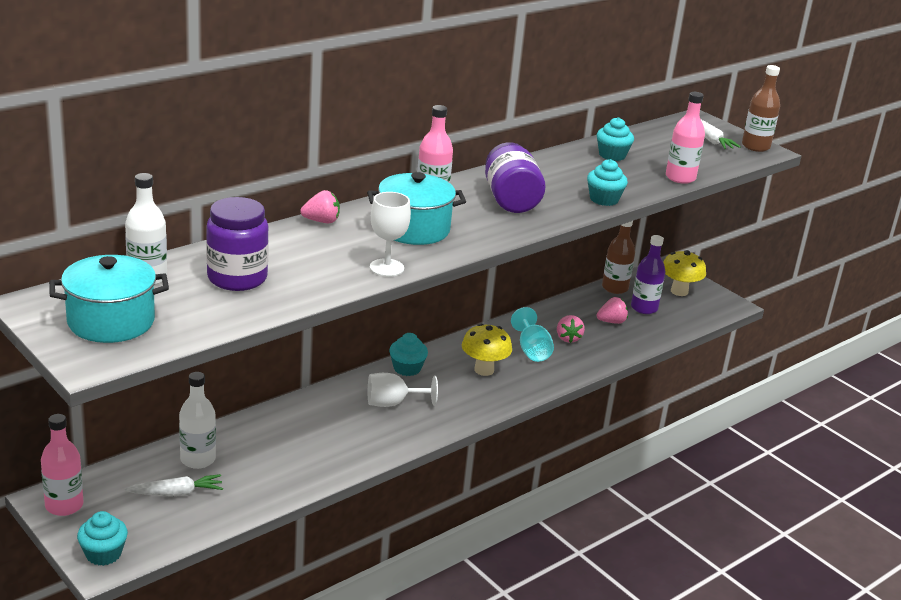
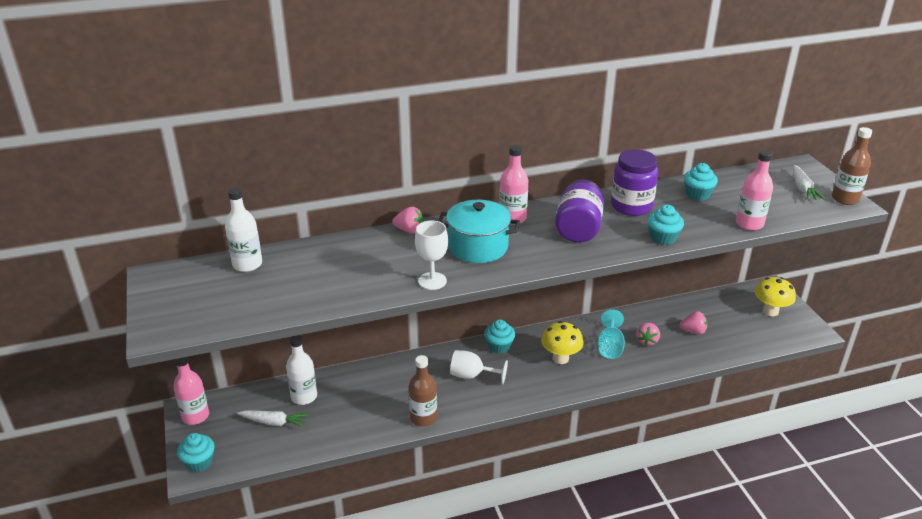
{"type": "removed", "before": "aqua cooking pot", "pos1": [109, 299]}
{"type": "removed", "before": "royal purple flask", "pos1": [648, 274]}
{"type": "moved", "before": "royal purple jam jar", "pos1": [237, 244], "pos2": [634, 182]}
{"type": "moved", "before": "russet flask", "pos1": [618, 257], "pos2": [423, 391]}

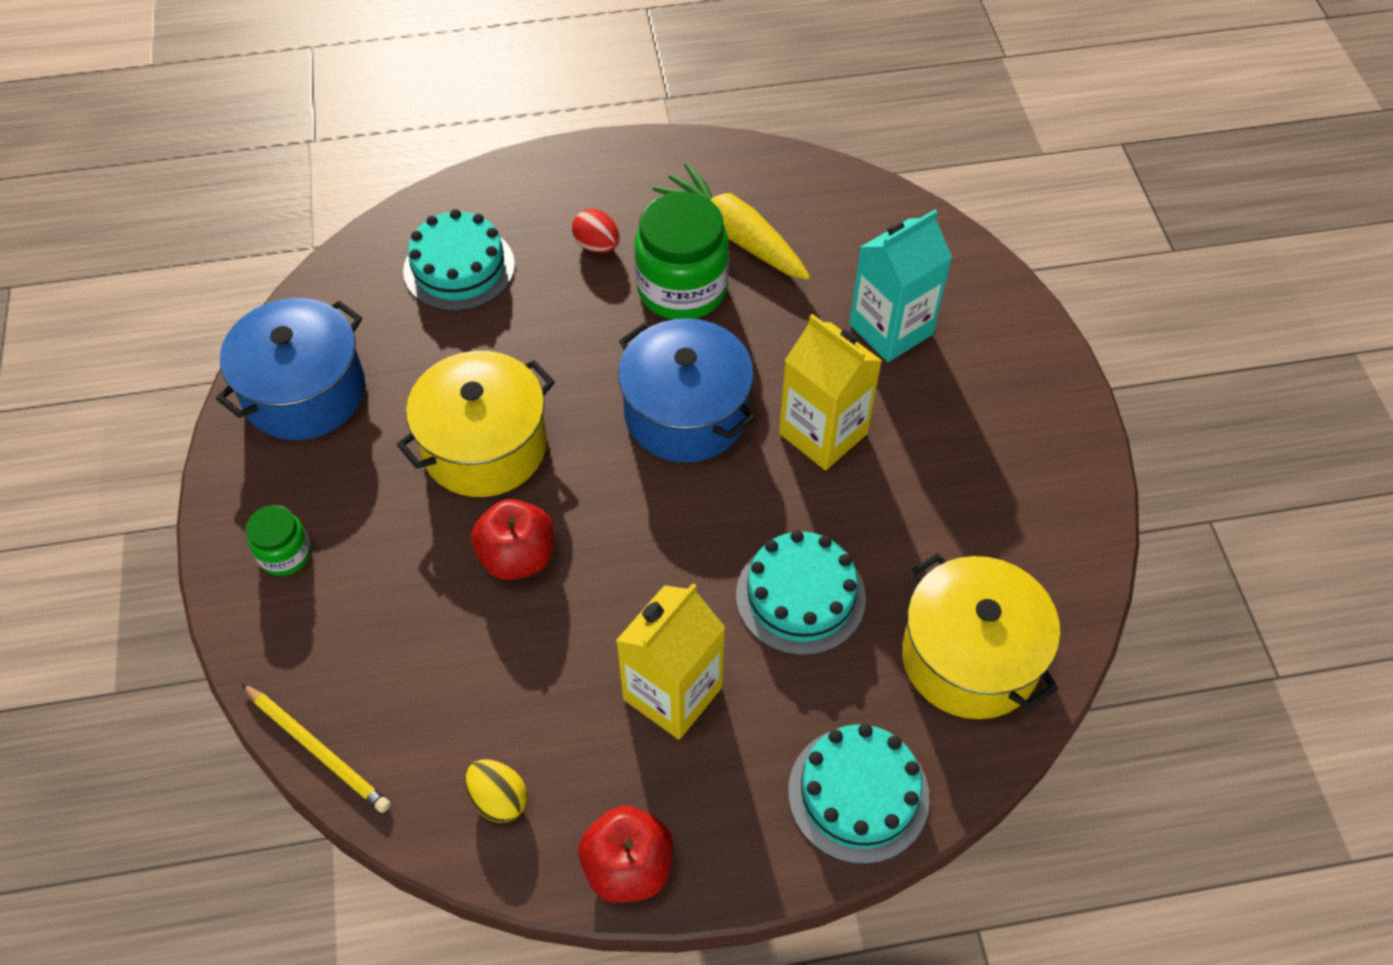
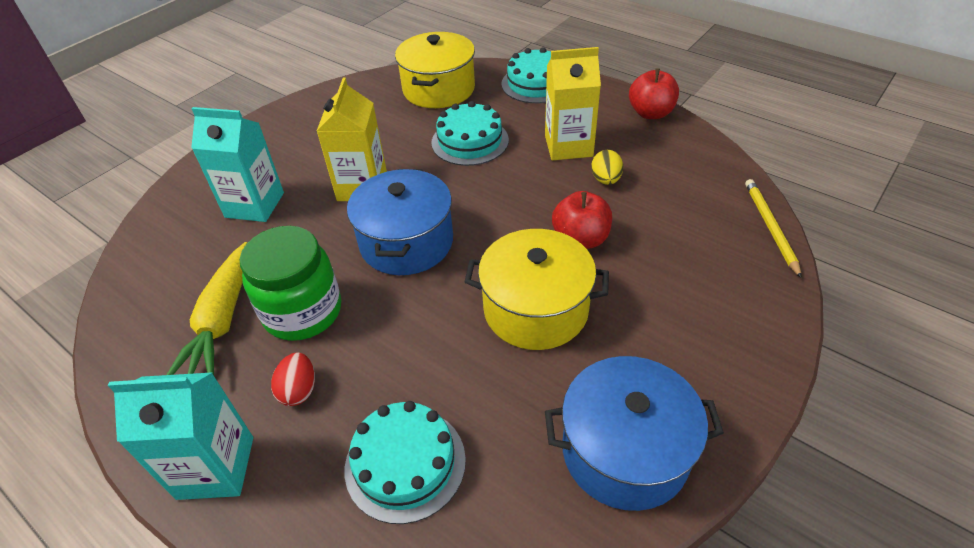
{"type": "removed", "before": "leaf-green jam jar", "pos1": [278, 540]}
{"type": "added", "after": "aqua milk carton", "pos2": [180, 436]}
{"type": "moved", "before": "yellow toy egg", "pos1": [496, 791], "pos2": [607, 167]}

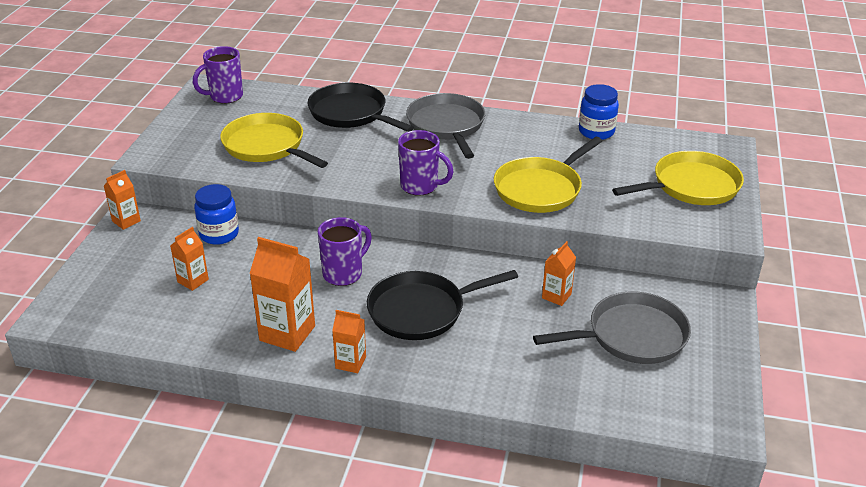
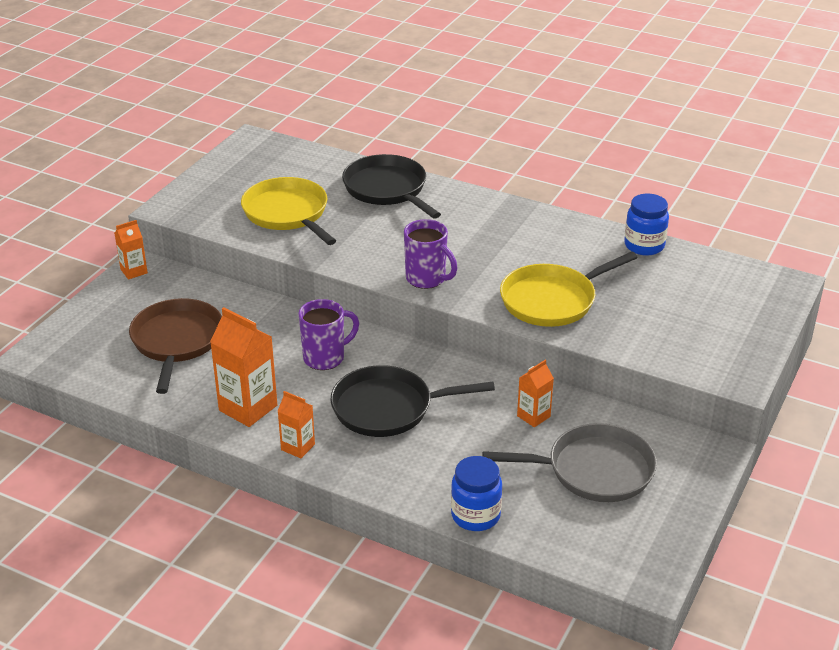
{"type": "removed", "before": "royal purple coffee mug", "pos1": [218, 75]}
{"type": "removed", "before": "ash-grey pan", "pos1": [445, 126]}
{"type": "removed", "before": "yellow pan", "pos1": [678, 178]}
{"type": "moved", "before": "cobalt jam jar", "pos1": [216, 214], "pos2": [476, 493]}
{"type": "replaced", "before": "bright orange milk carton", "after": "russet pan", "pos1": [189, 259], "pos2": [175, 346]}

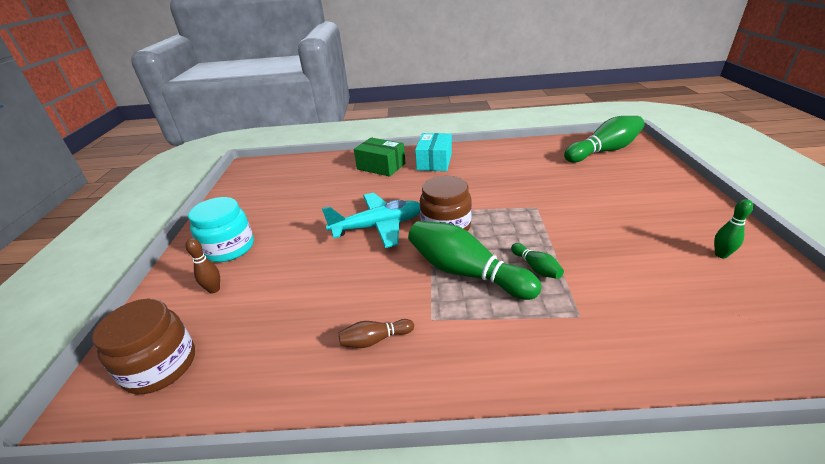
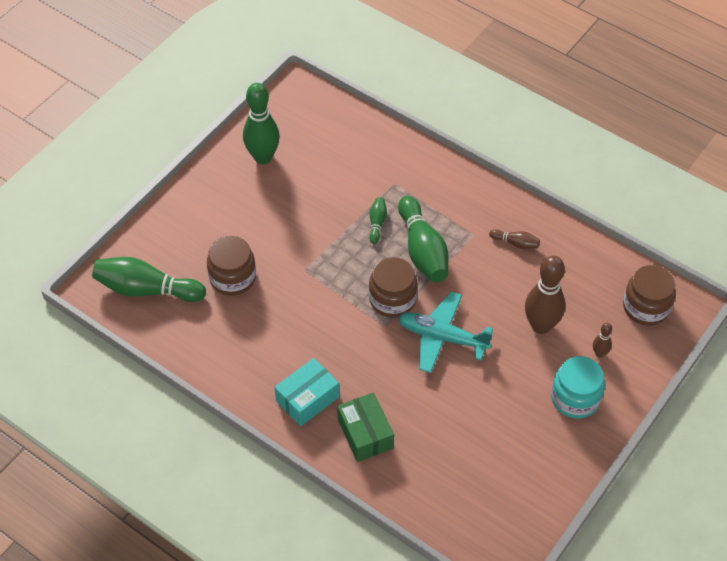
{"type": "added", "after": "russet jam jar", "pos2": [231, 266]}
{"type": "added", "after": "russet skittle", "pos2": [545, 295]}
{"type": "resized", "before": "leaf-green skittle", "pos1": [733, 228], "pos2": [261, 123], "scale": 2.15}

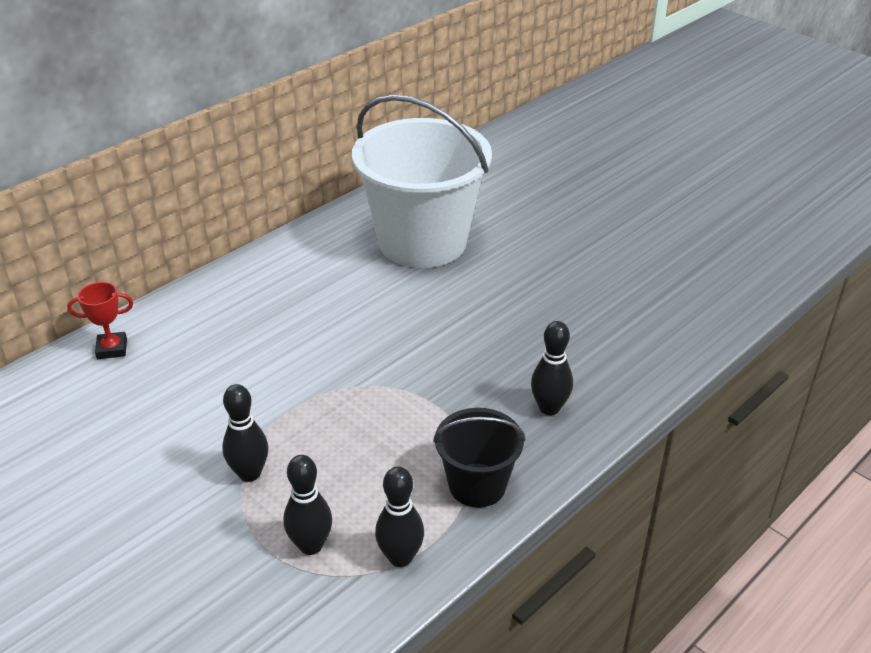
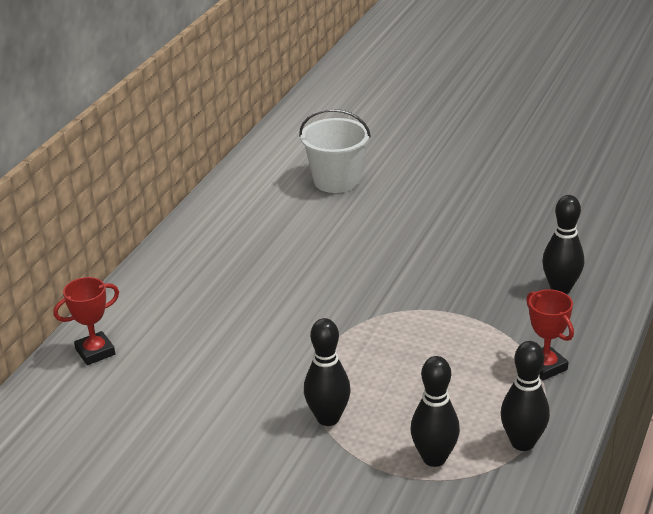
{"type": "replaced", "before": "black sand bucket", "after": "crimson award cup", "pos1": [479, 458], "pos2": [550, 334]}
{"type": "resized", "before": "snow-white sand bucket", "pos1": [422, 181], "pos2": [335, 151], "scale": 0.49}

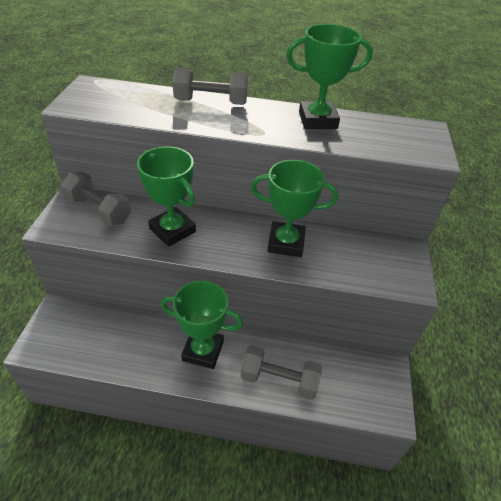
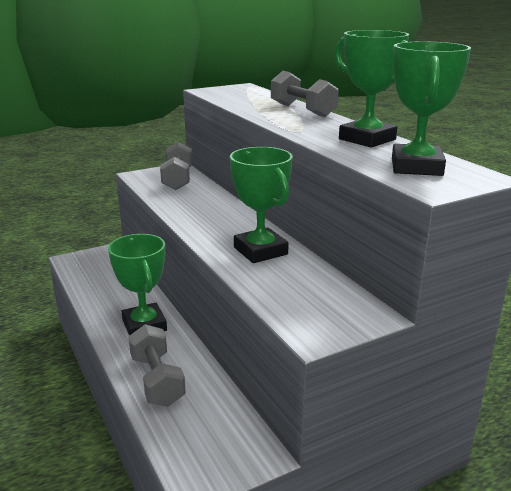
{"type": "moved", "before": "leaf-green award cup", "pos1": [166, 196], "pos2": [431, 108]}

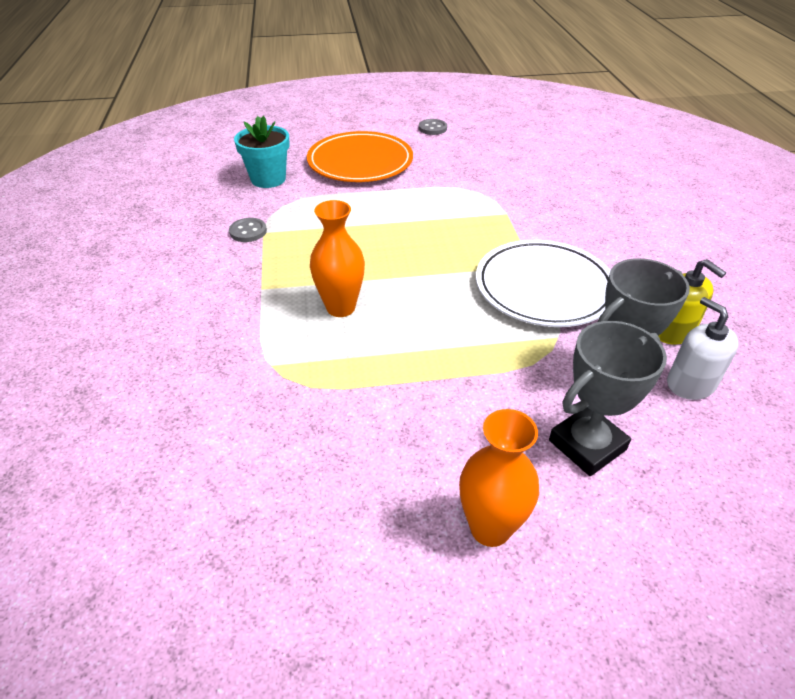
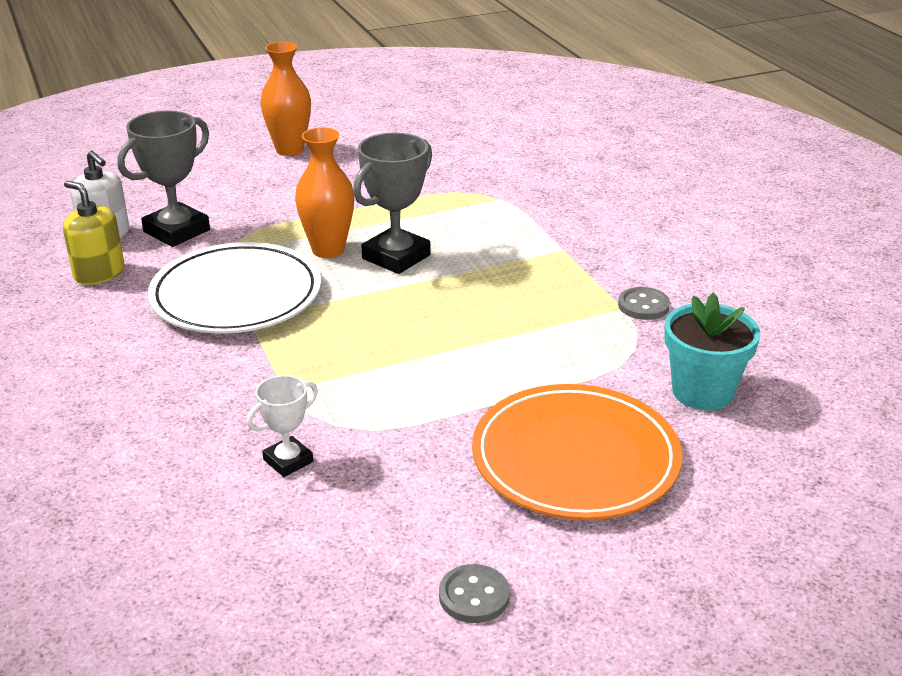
{"type": "added", "after": "snow-white award cup", "pos2": [282, 426]}
{"type": "moved", "before": "bright orange tall vase", "pos1": [337, 258], "pos2": [324, 192]}
{"type": "moved", "before": "ash-grey award cup", "pos1": [608, 398], "pos2": [392, 203]}

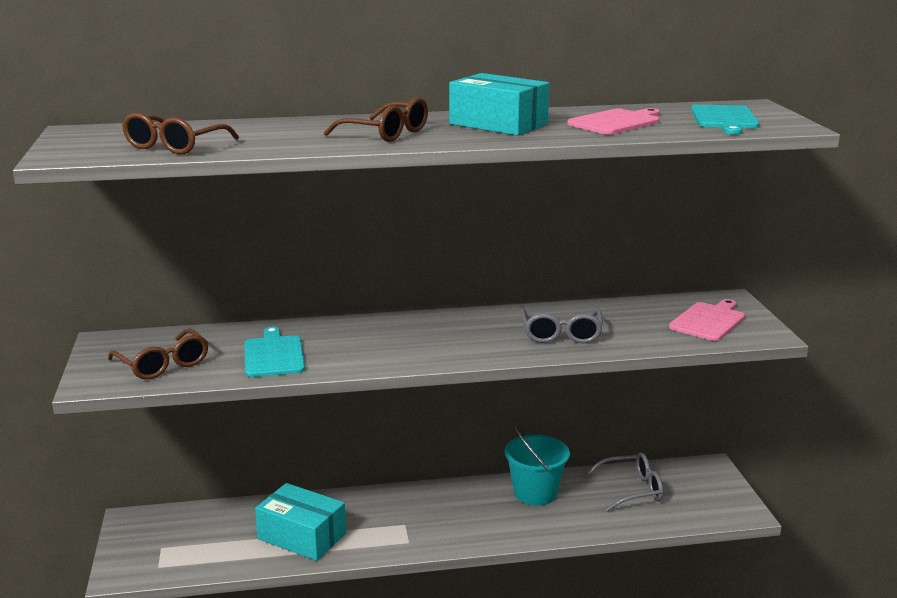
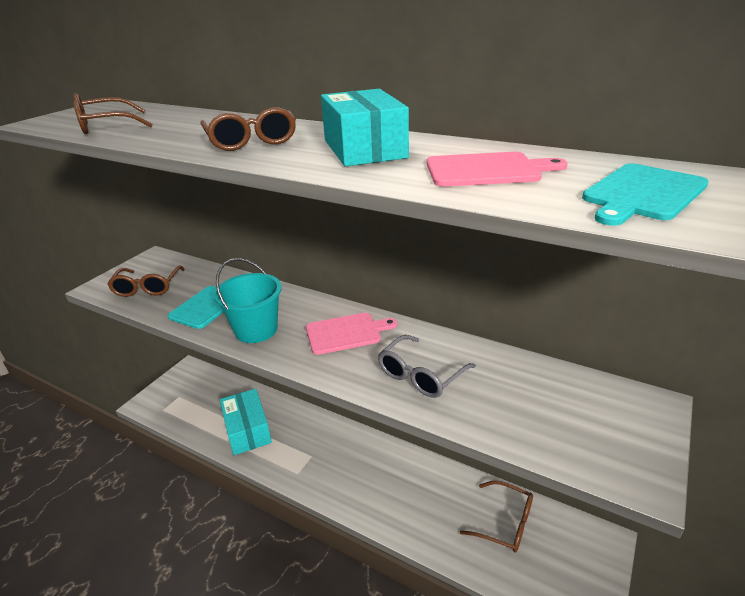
{"type": "moved", "before": "aqua sand bucket", "pos1": [537, 465], "pos2": [248, 300]}
{"type": "moved", "before": "pink cutting board", "pos1": [707, 320], "pos2": [352, 334]}
{"type": "recoloured", "before": "ash-grey eyeglasses", "after": "russet eyeglasses", "pos1": [624, 482], "pos2": [496, 517]}

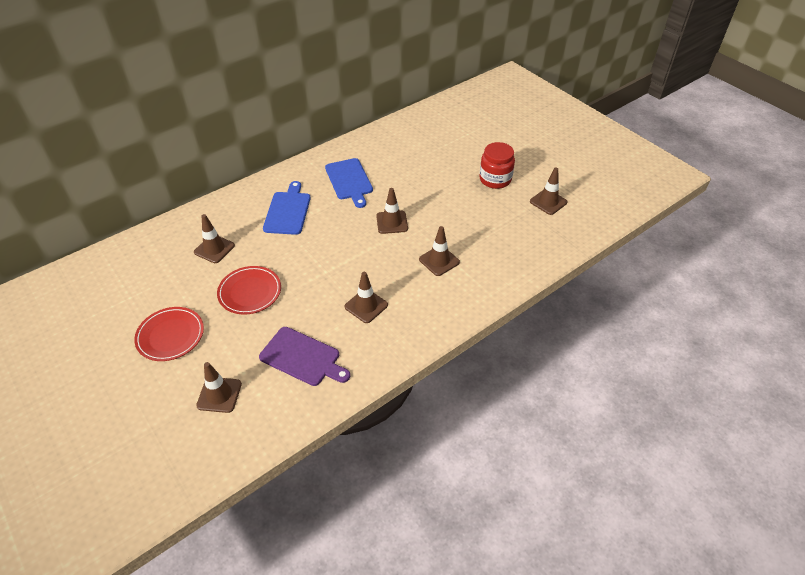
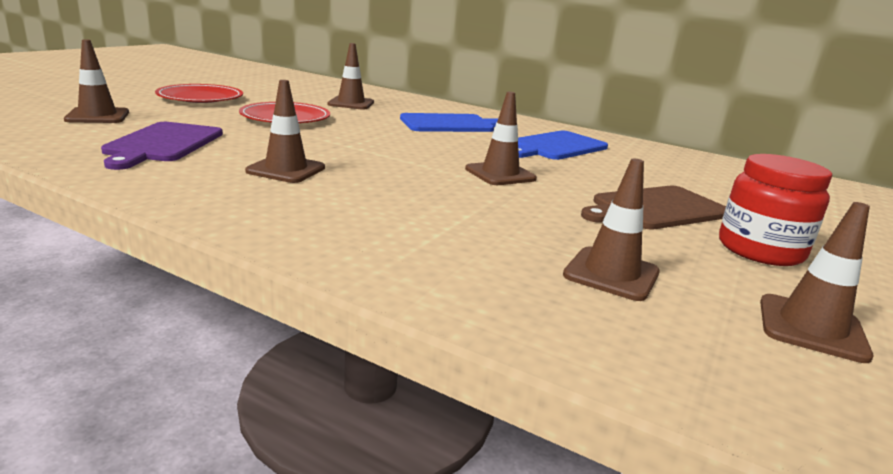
{"type": "added", "after": "russet cutting board", "pos2": [653, 208]}
{"type": "moved", "before": "russet safety cone", "pos1": [439, 251], "pos2": [611, 230]}

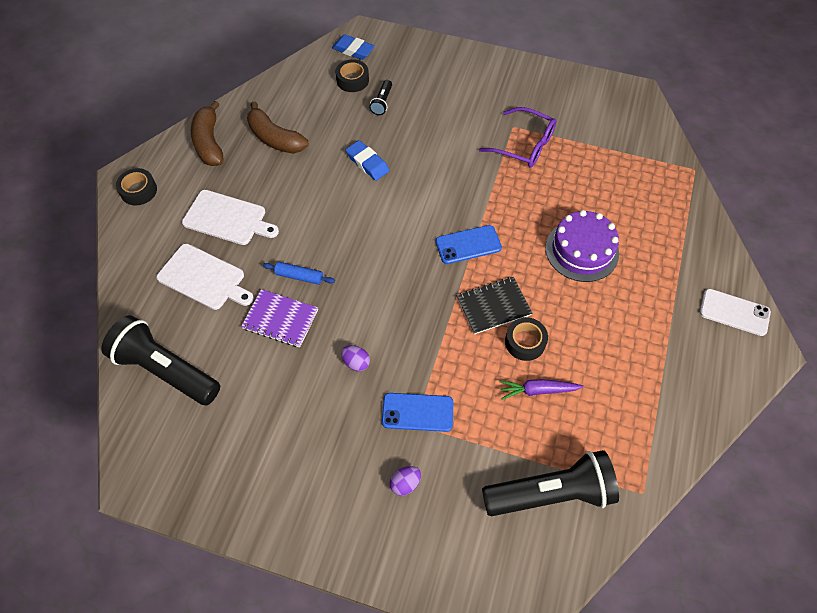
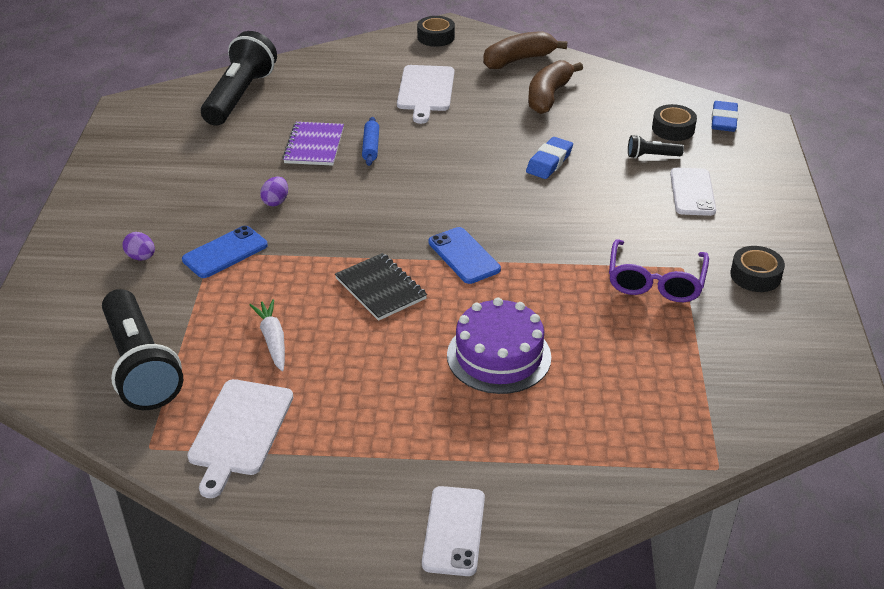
{"type": "added", "after": "snow-white smartphone", "pos2": [693, 192]}
{"type": "moved", "before": "snow-white cutting board", "pos1": [205, 277], "pos2": [240, 438]}
{"type": "moved", "before": "black tape", "pos1": [526, 339], "pos2": [757, 269]}
{"type": "recoloured", "before": "royal purple carrot", "after": "snow-white carrot", "pos1": [541, 389], "pos2": [267, 335]}
{"type": "turned", "before": "cobalt smartphone", "pos1": [417, 412], "pos2": [225, 252], "turn": 60}

